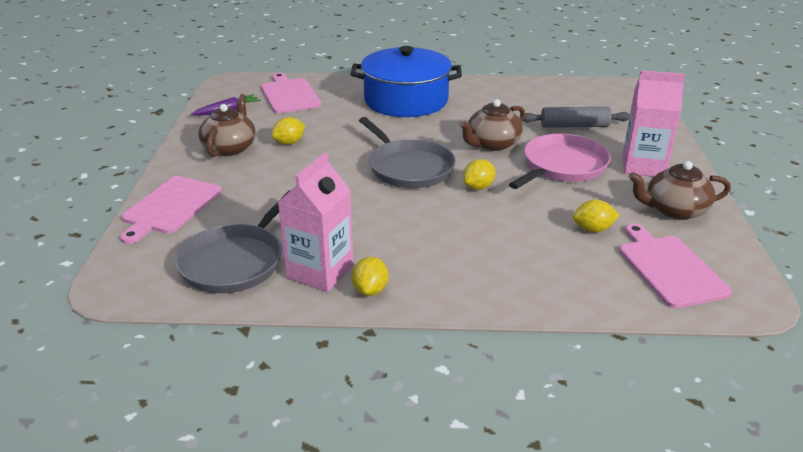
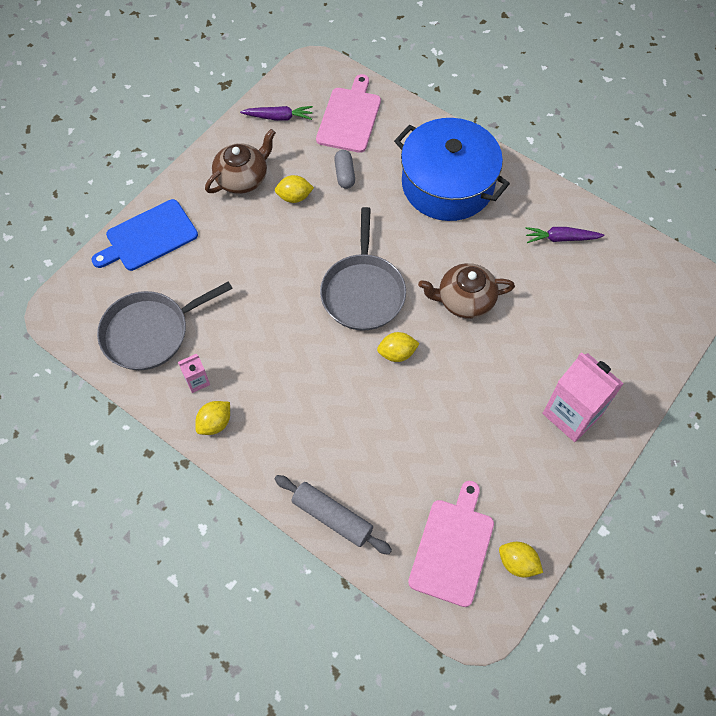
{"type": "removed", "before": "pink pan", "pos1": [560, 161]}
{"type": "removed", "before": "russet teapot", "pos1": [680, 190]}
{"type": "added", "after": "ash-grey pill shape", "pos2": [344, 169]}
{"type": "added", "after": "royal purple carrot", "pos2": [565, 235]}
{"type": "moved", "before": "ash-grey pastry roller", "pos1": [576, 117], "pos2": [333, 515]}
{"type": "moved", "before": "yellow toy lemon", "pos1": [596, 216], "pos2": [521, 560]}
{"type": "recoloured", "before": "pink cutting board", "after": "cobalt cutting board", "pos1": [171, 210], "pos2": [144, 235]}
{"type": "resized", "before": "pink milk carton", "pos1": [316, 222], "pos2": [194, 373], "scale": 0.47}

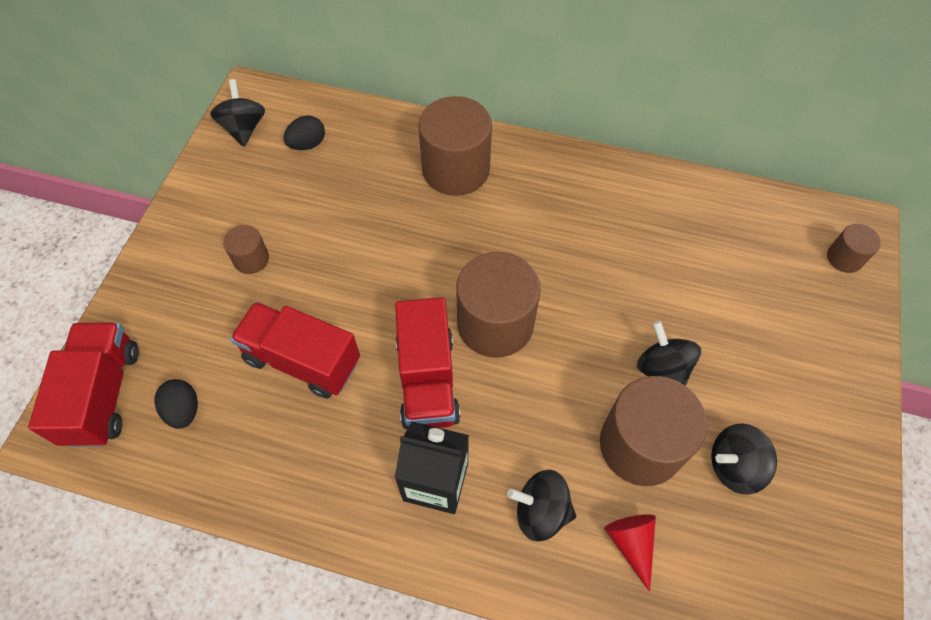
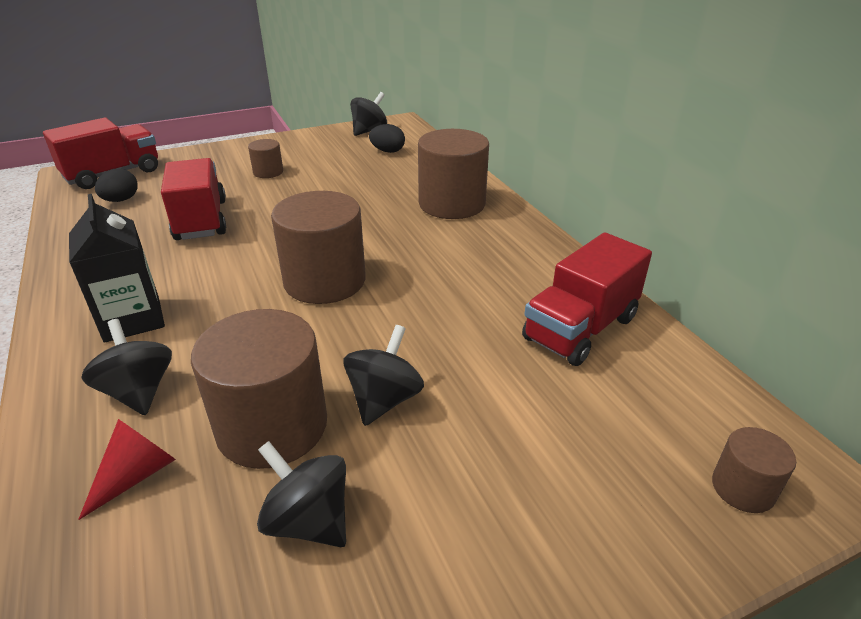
{"type": "moved", "before": "crimson truck", "pos1": [427, 363], "pos2": [587, 299]}

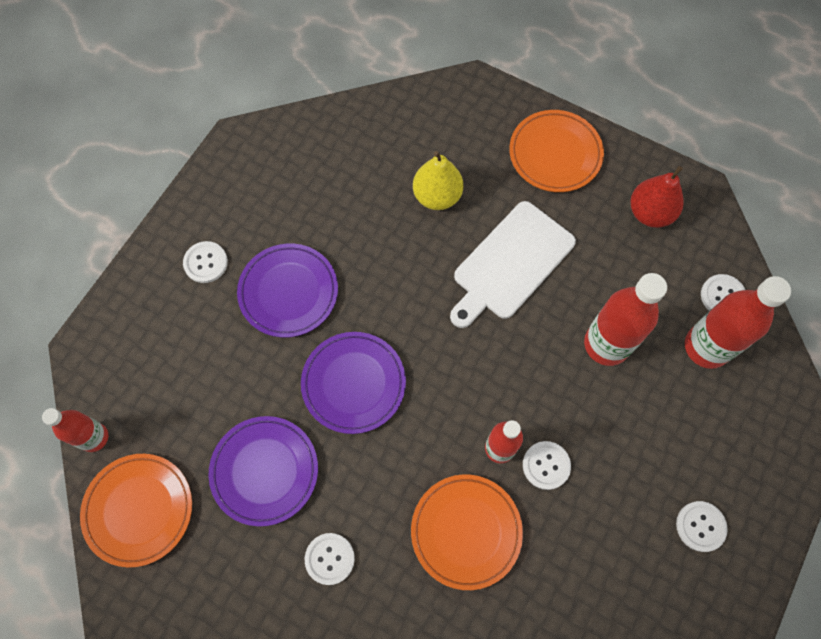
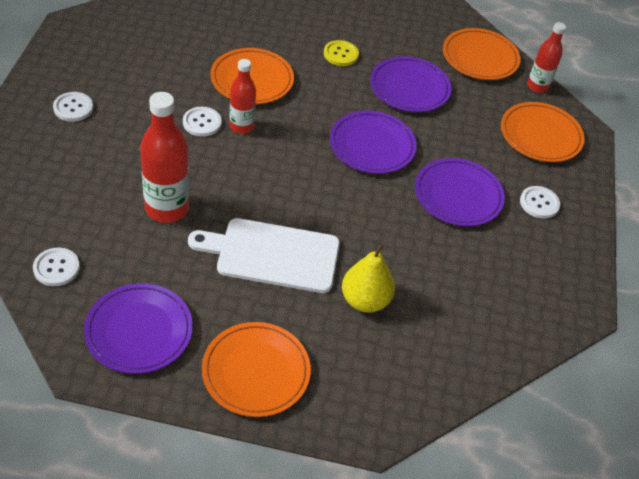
{"type": "removed", "before": "crimson flask", "pos1": [738, 322]}
{"type": "added", "after": "bright orange flat dish", "pos2": [543, 132]}
{"type": "replaced", "before": "crimson toy pear", "after": "royal purple flat dish", "pos1": [657, 197], "pos2": [138, 328]}
{"type": "recoloured", "before": "snow-white sewing button", "after": "yellow sewing button", "pos1": [330, 559], "pos2": [341, 53]}
{"type": "turned", "before": "snow-white cutting board", "pos1": [513, 264], "pos2": [264, 255], "turn": -105}

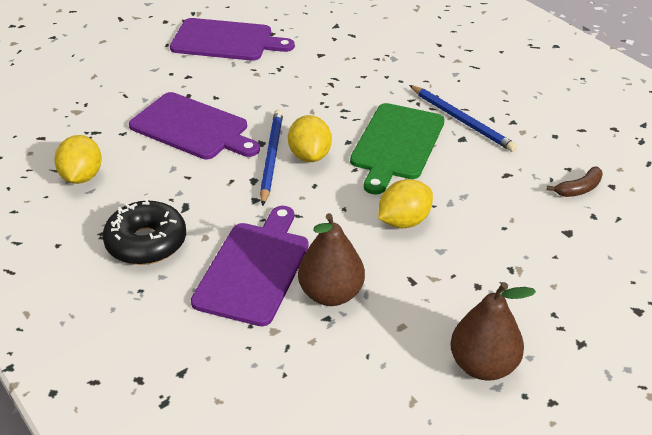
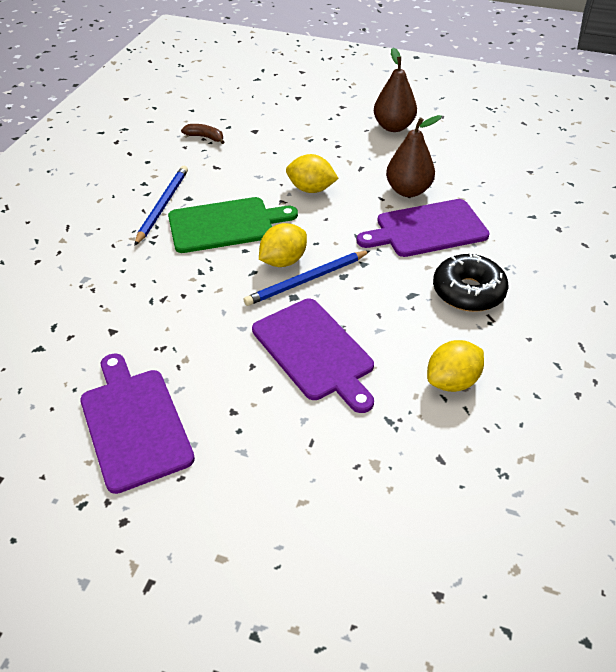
{"type": "turned", "before": "royal purple cutting board", "pos1": [194, 125], "pos2": [313, 356], "turn": 150}

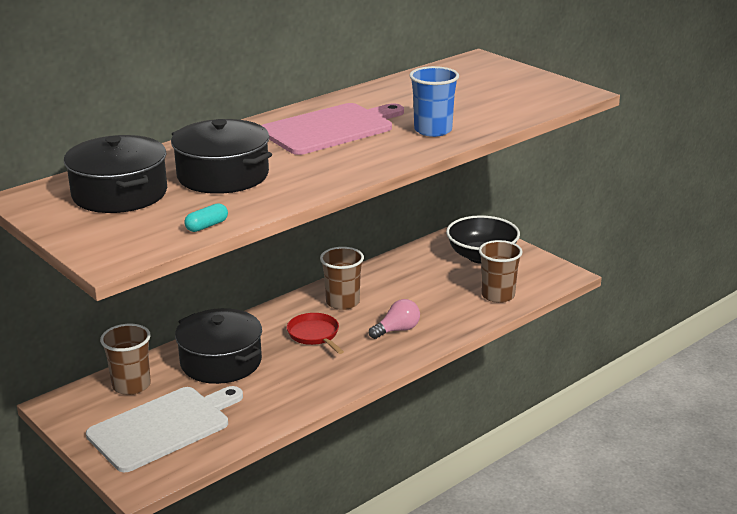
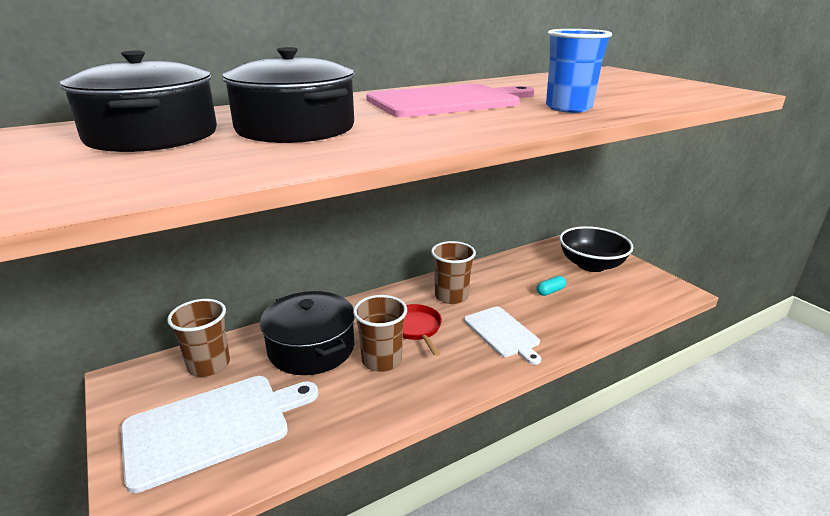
{"type": "moved", "before": "aqua pill shape", "pos1": [206, 217], "pos2": [551, 286]}
{"type": "moved", "before": "russet beaker", "pos1": [501, 271], "pos2": [380, 333]}
{"type": "replaced", "before": "pink light bulb", "after": "snow-white cutting board", "pos1": [394, 319], "pos2": [502, 335]}

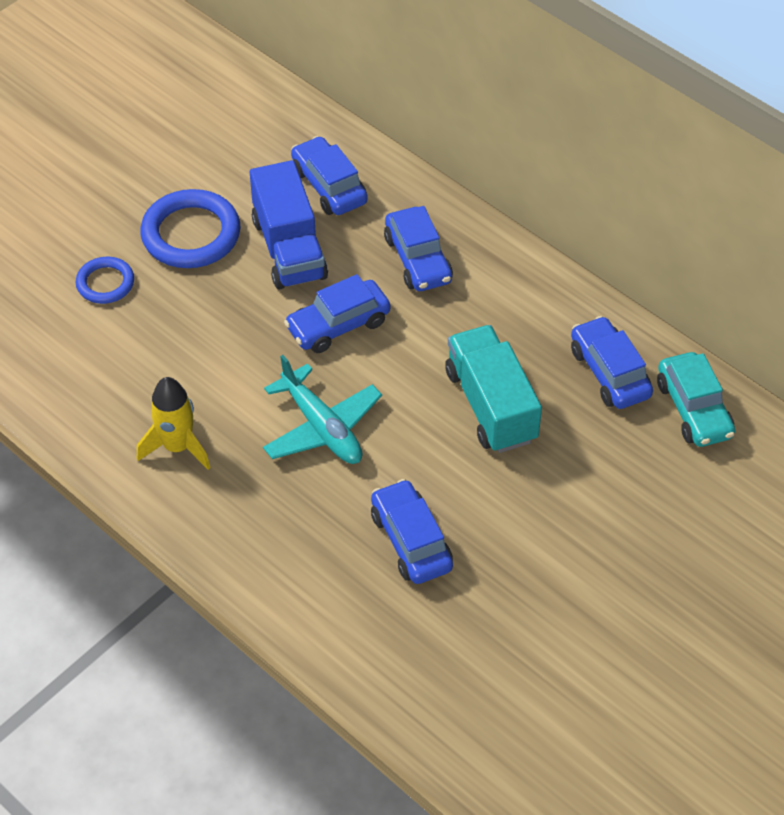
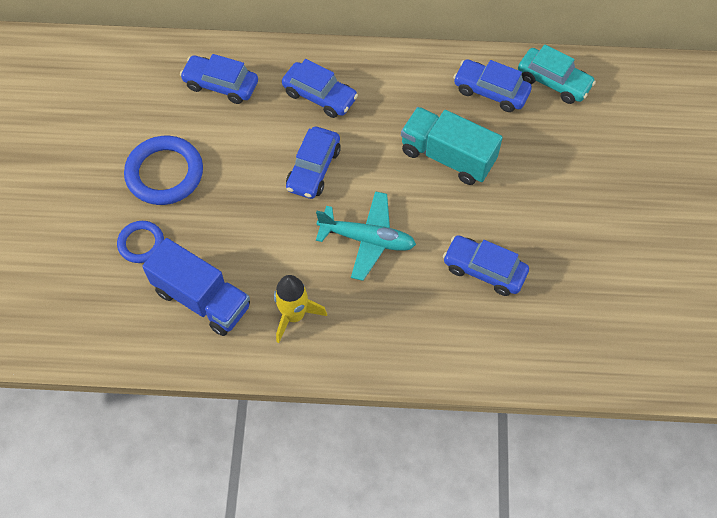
{"type": "moved", "before": "cobalt truck", "pos1": [289, 225], "pos2": [196, 287]}

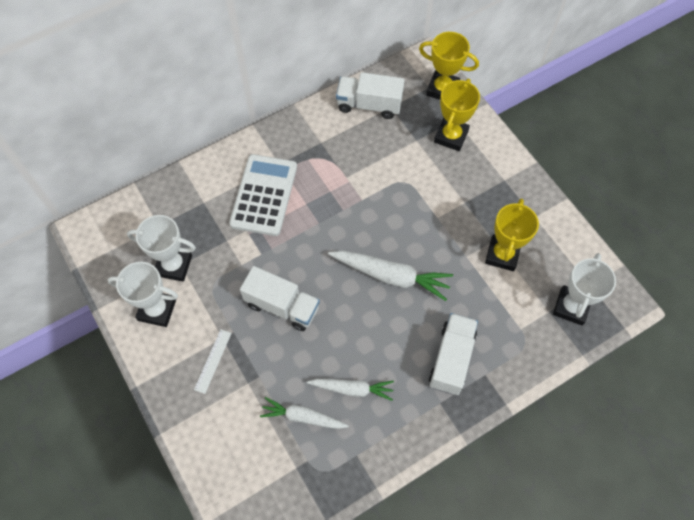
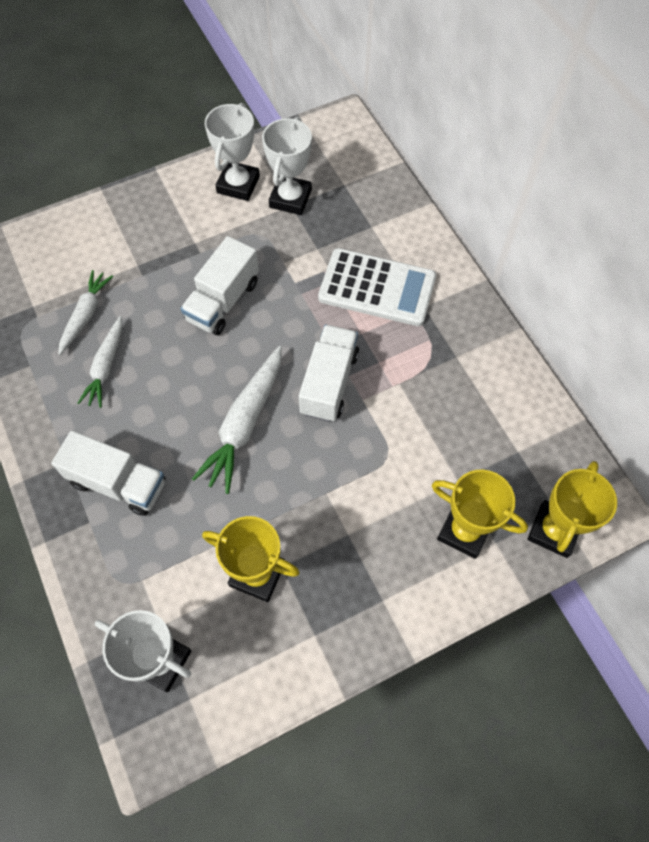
{"type": "removed", "before": "snow-white measuring stick", "pos1": [213, 361]}
{"type": "moved", "before": "snow-white truck", "pos1": [370, 95], "pos2": [329, 373]}

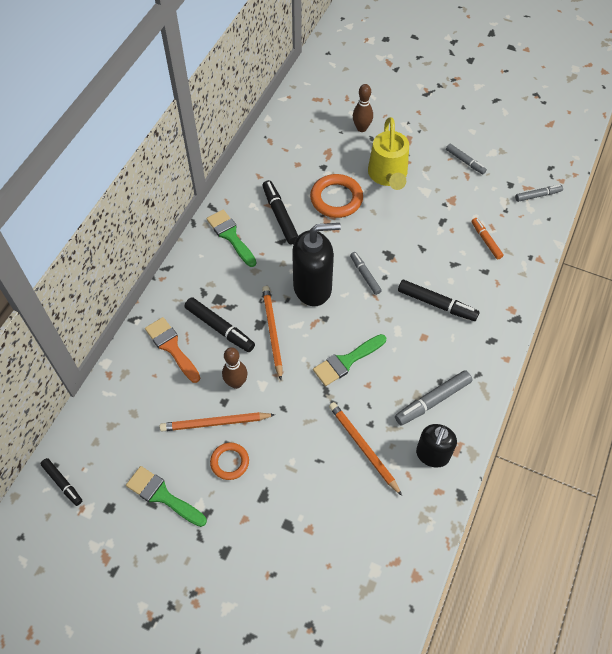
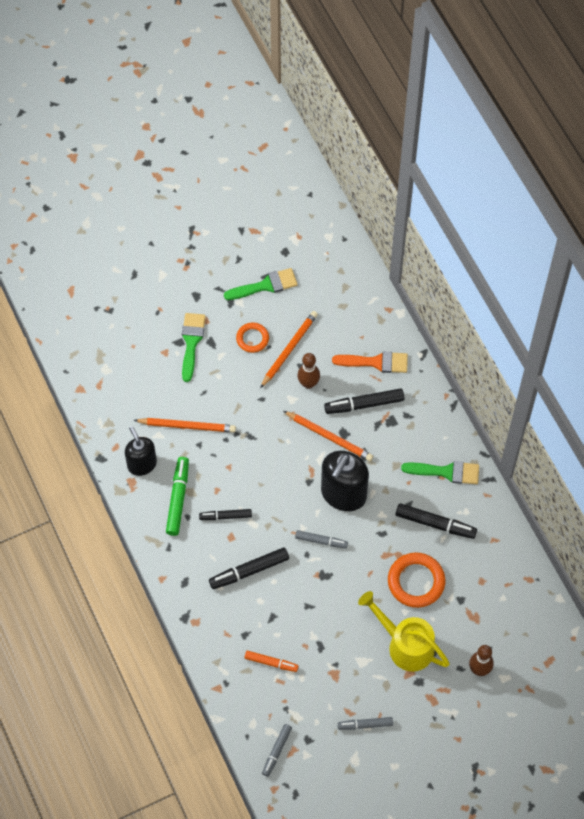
{"type": "moved", "before": "black marker", "pos1": [61, 482], "pos2": [225, 514]}
{"type": "moved", "before": "leaf-green paint brush", "pos1": [349, 360], "pos2": [194, 347]}
{"type": "recoloured", "before": "ash-grey marker", "after": "leaf-green marker", "pos1": [433, 397], "pos2": [177, 496]}

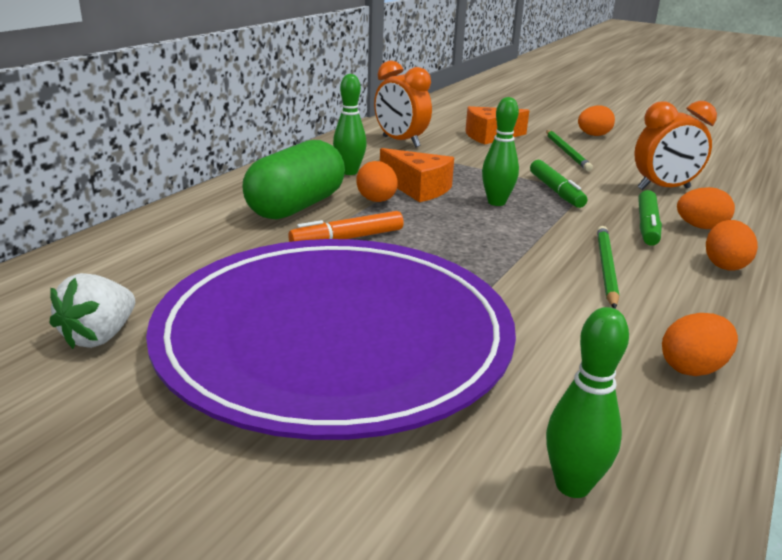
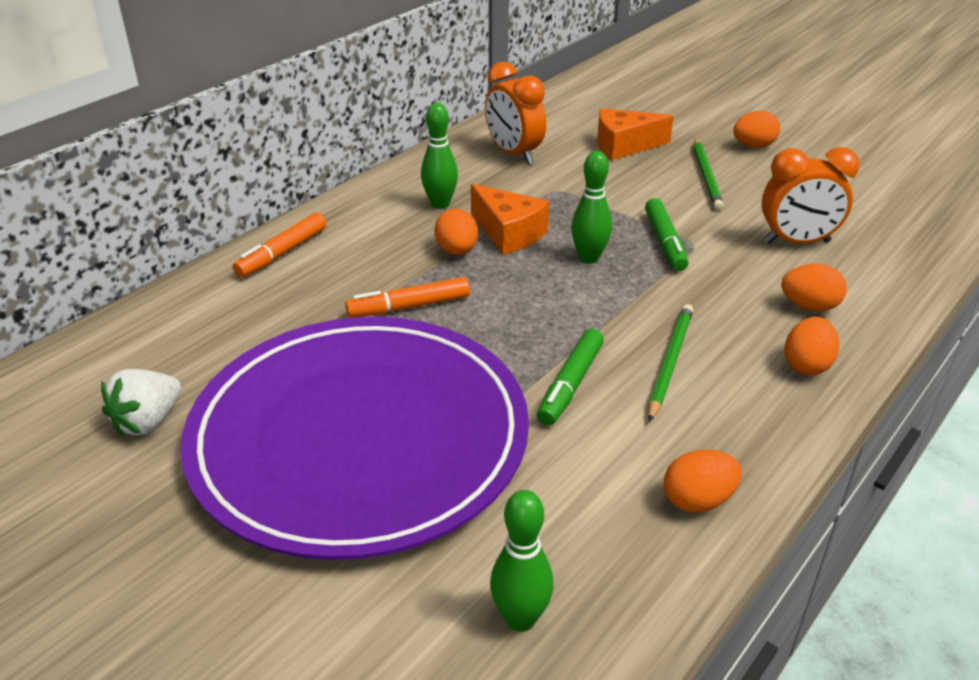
{"type": "removed", "before": "leaf-green pill shape", "pos1": [293, 180]}
{"type": "added", "after": "bright orange marker", "pos2": [279, 244]}
{"type": "moved", "before": "leaf-green marker", "pos1": [650, 218], "pos2": [570, 377]}

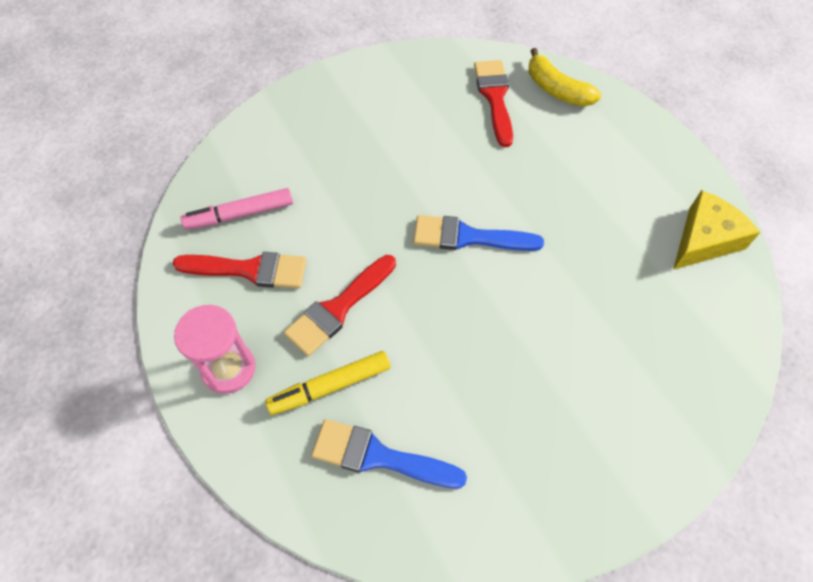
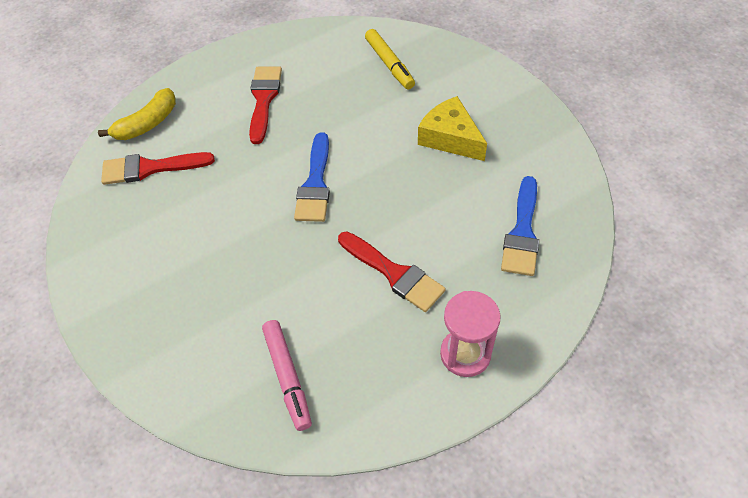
{"type": "moved", "before": "crimson paint brush", "pos1": [239, 270], "pos2": [265, 105]}
{"type": "moved", "before": "yellow marker", "pos1": [327, 383], "pos2": [390, 59]}
{"type": "moved", "before": "yellow cheese wedge", "pos1": [716, 230], "pos2": [452, 128]}

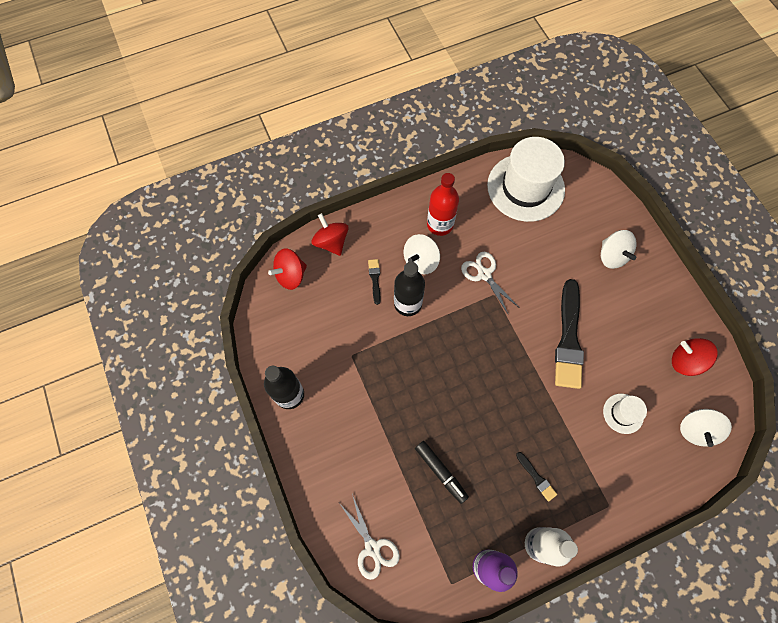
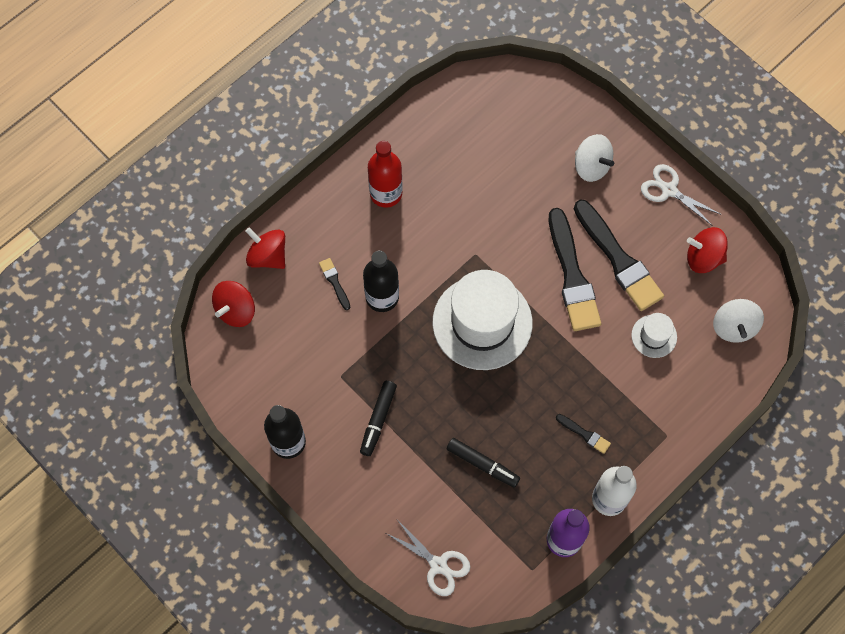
{"type": "removed", "before": "snow-white toy top", "pos1": [422, 254]}
{"type": "added", "after": "black marker", "pos2": [378, 418]}
{"type": "added", "after": "black paint brush", "pos2": [619, 255]}
{"type": "moved", "before": "snow-white scissors", "pos1": [490, 283], "pos2": [681, 195]}
{"type": "moved", "before": "snow-white top hat", "pos1": [526, 179], "pos2": [482, 320]}

